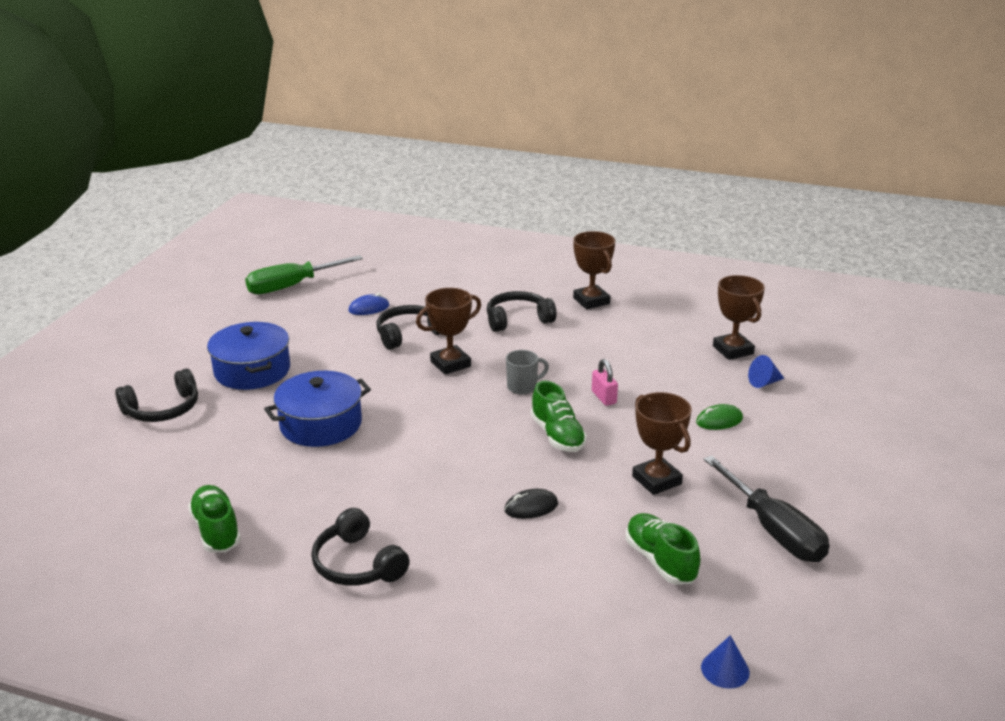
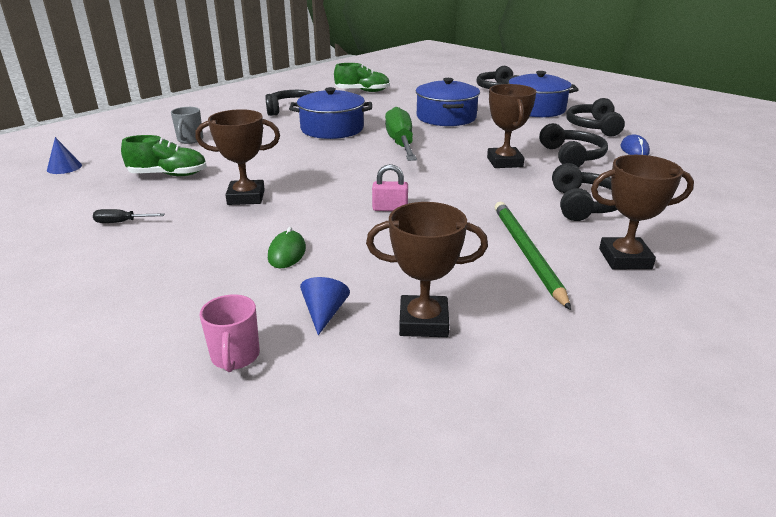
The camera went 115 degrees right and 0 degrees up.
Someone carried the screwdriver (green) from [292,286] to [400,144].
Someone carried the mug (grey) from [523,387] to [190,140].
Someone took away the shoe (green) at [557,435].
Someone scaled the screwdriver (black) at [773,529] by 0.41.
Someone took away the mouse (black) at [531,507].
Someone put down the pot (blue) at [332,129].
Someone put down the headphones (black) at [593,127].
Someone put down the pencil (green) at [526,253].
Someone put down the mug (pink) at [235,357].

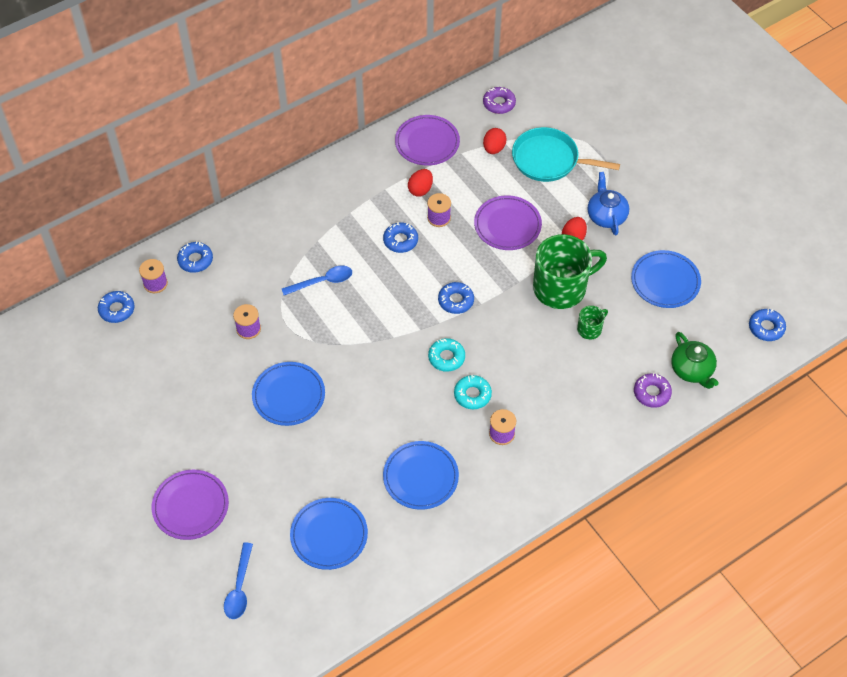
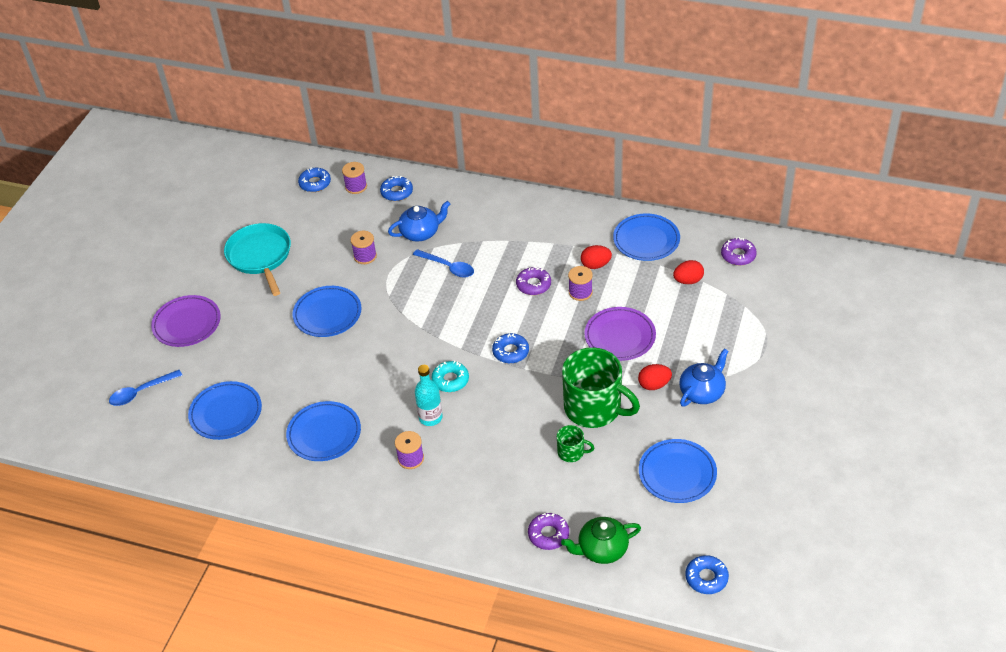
The camera went 55 degrees right and 10 degrees down.
Someone repainted the plate (purple) at [427,143], which became the plate (blue) at [646,240].
Someone carried the pan (turquoise) from [548,160] to [260,256].
Someone repainted the donut (blue) at [400,240], which became the donut (purple) at [533,285].
Someone rotated the teapot (green) at [692,370] by 45 degrees clockwise.
Someone swapped the donut (turquoise) at [472,395] for the bottle (turquoise) at [430,417].
Someone put down the teapot (blue) at [420,233].

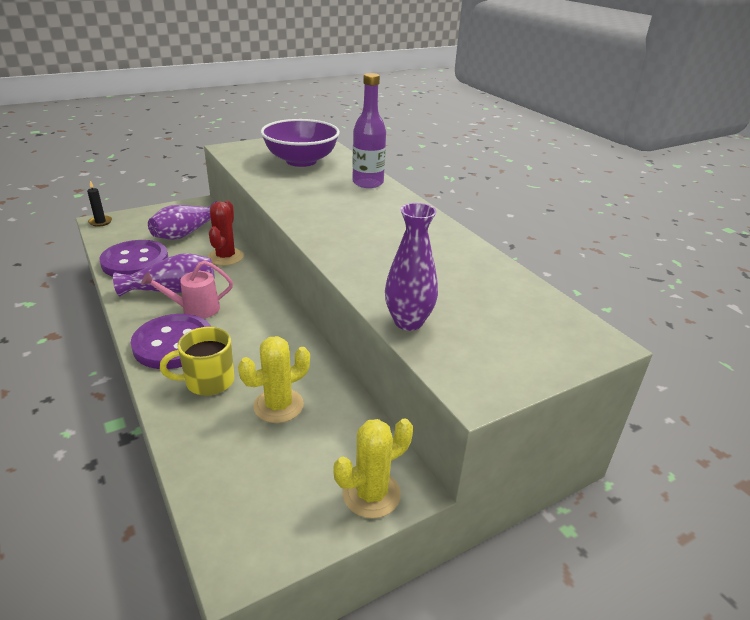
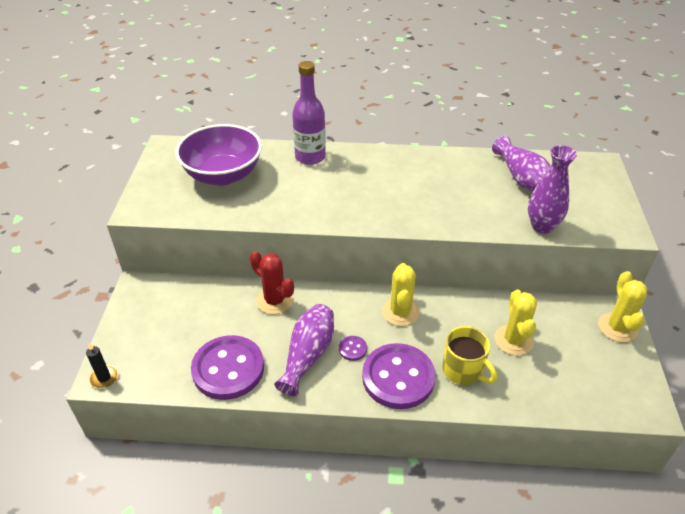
The camera went 55 degrees left and 10 degrees up.
Someone carried the vase (purple) from [186,233] to [521,178].
Someone swapped the watering can (pink) at [195,309] for the button (purple) at [352,349].
Someone rotated the mug (yellow) at [208,381] by 60 degrees counterclockwise.
Someone put down the cactus (yellow) at [400,312].

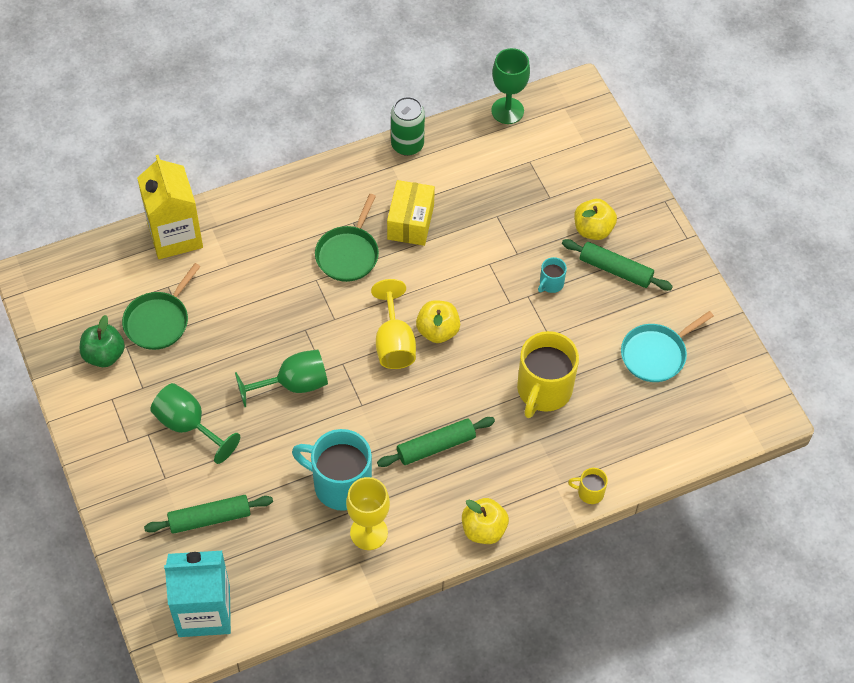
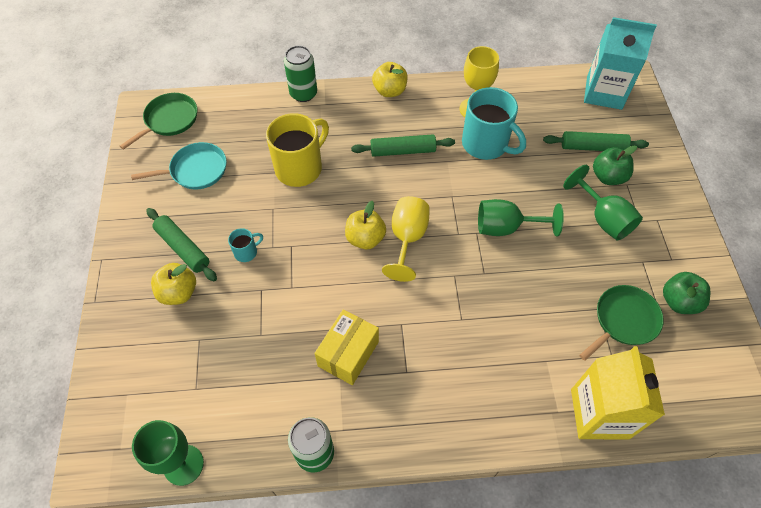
The camera went 160 degrees left and 0 degrees up.
Someone carried the pan (green) from [348,254] to [169,120].
Someone swapped the mug (yellow) at [589,492] for the can (green) at [303,93].
Someone put down the apple (green) at [608,177].

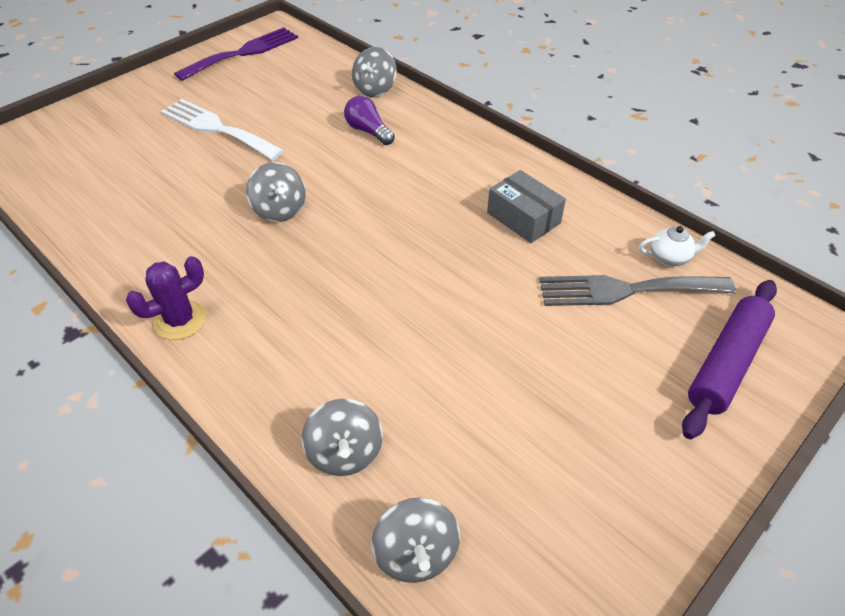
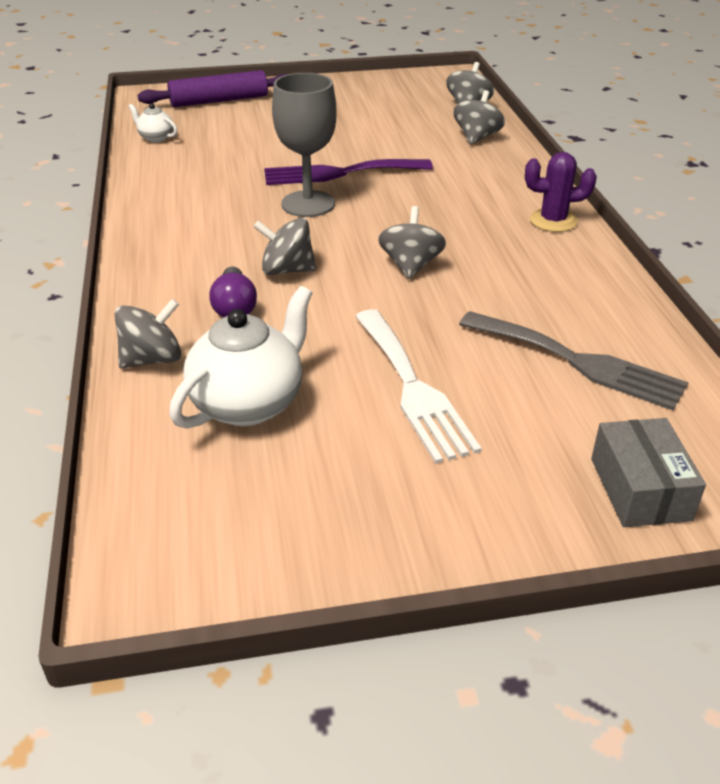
The camera went 145 degrees left and 10 degrees down.
Someone carried the fork (purple) from [243,53] to [339,173].
Someone carried the box (grey) from [523,218] to [640,489].
Someone carried the fork (grey) from [625,290] to [578,362].
Someone put down the goblet (grey) at [308,204].
Someone put down the spinning top (grey) at [287,270].
Someone put down the teapot (white) at [249,403].

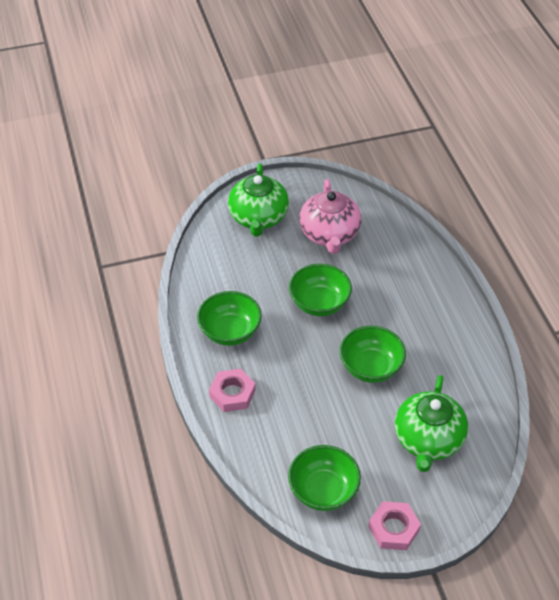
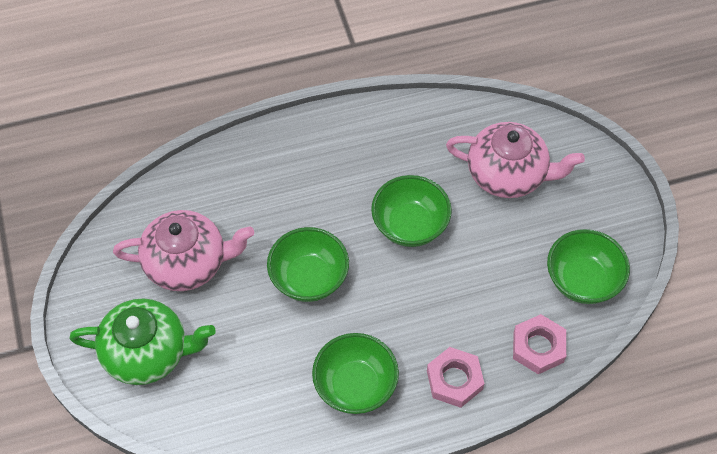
The camera went 90 degrees left and 10 degrees up.
Someone repainted the teapot (green) at [428,440], which became the teapot (pink) at [508,174].
Someone carried the nut (pink) from [393,528] to [538,347].

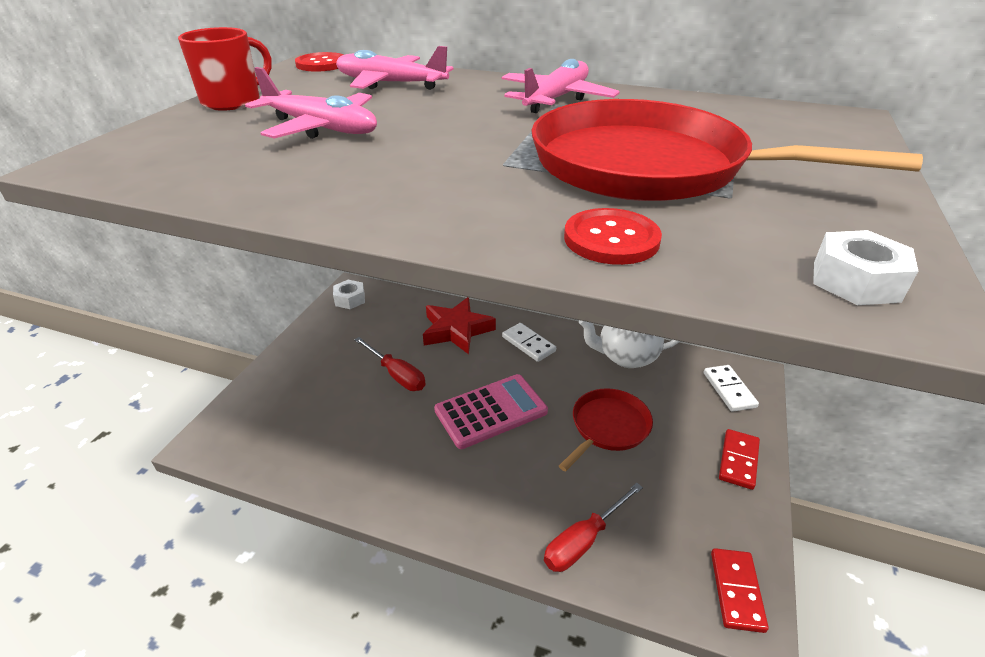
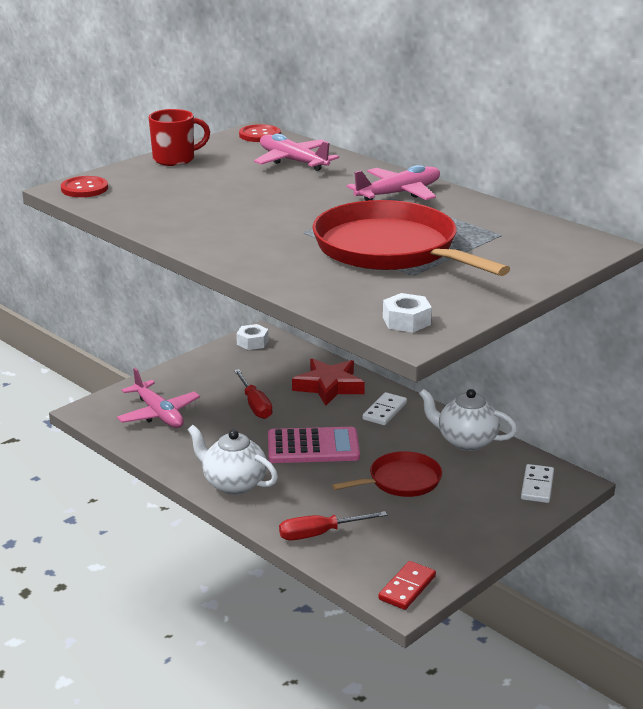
The camera went 25 degrees right and 10 degrees down.
Someone carried the plane (pink) from [321,128] to [158,414].
Someone carried the button (red) from [611,239] to [84,188].
Someone rotated the domino (white) at [528,344] by 45 degrees clockwise.
Someone took away the domino (red) at [738,460].
Someone put down the teapot (white) at [233,484].

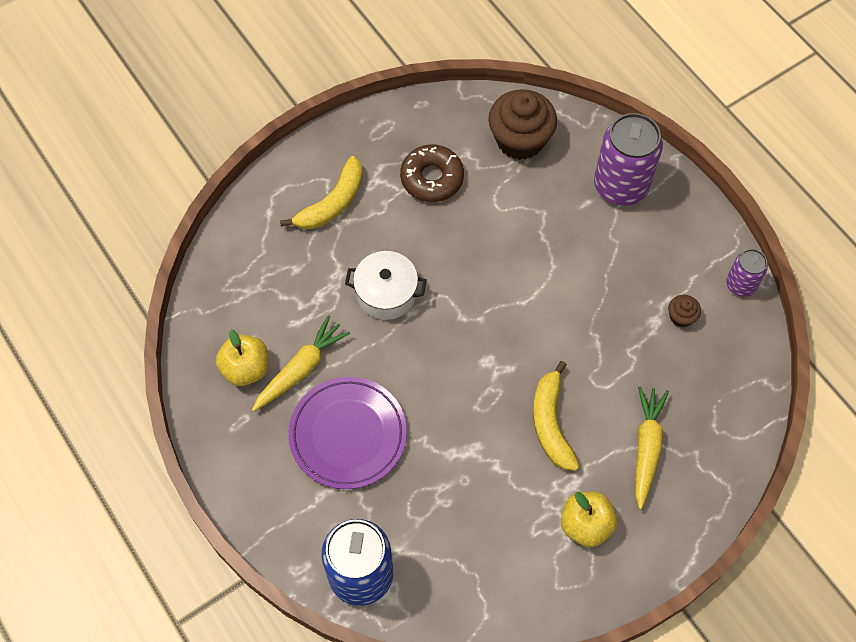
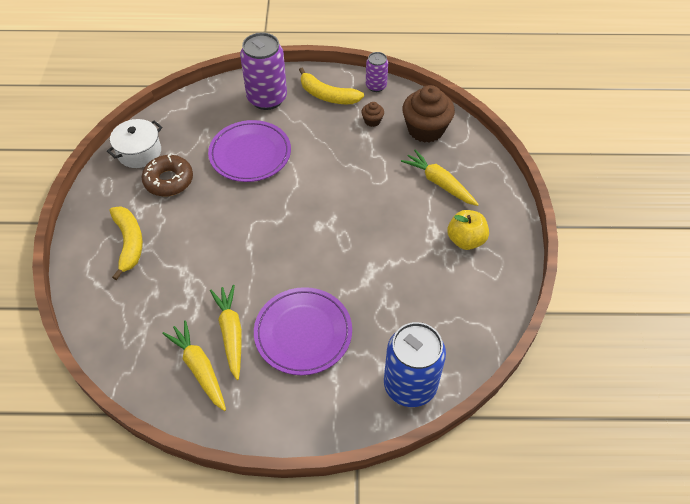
The camera went 55 degrees left and 10 degrees down.
Someone carried the cupcake (brown) from [520,140] to [425,129].
Someone carried the pot (white) from [386,293] to [139,152].
Someone swapped the apple (yellow) at [246,368] for the carrot (yellow) at [199,368].
Someone carried the banana (yellow) from [551,423] to [327,95].
Someone put down the plate (purple) at [250,154].

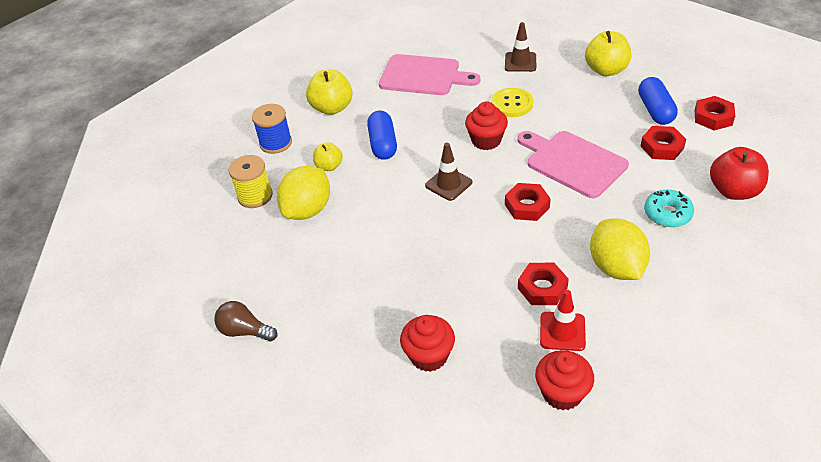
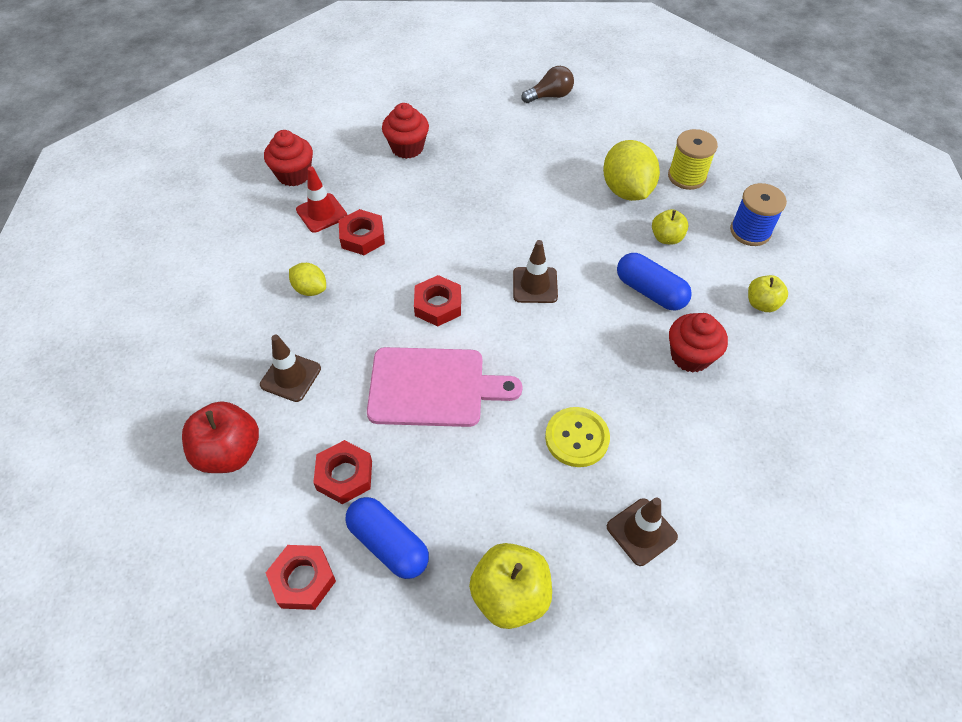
The camera went 135 degrees right and 10 degrees up.
Someone took away the cutting board (pink) at [423,76].
Someone scaled the apple (yellow) at [332,108] by 0.60.
Someone carried the cupcake (red) from [486,140] to [690,356].
Someone swapped the donut (turquoise) at [667,214] for the traffic cone (brown) at [290,377].
Someone scaled the lemon (yellow) at [616,267] by 0.55.

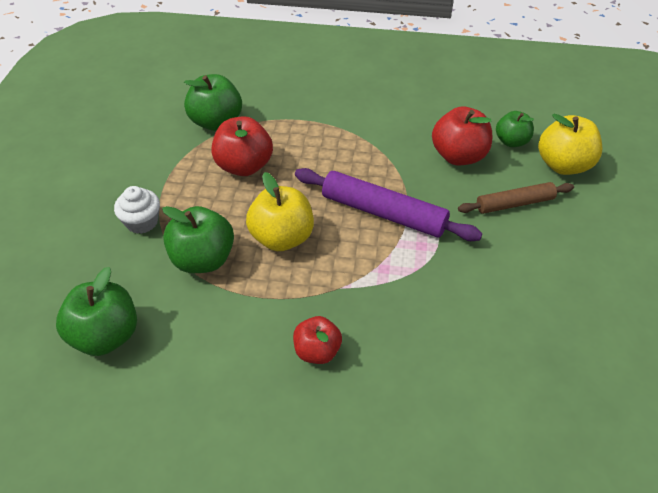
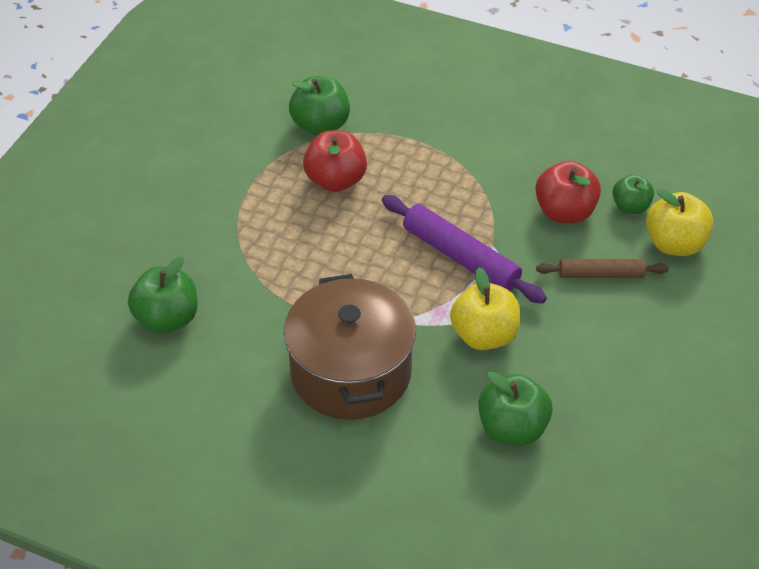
The camera went 15 degrees right and 0 degrees up.
Someone carried the apple (yellow) from [282,238] to [484,335].
Someone took away the cupcake (white) at [142,222].
Someone carried the apple (green) from [203,259] to [512,429].
Someone swapped the apple (red) at [317,351] for the pot (brown) at [351,372].

